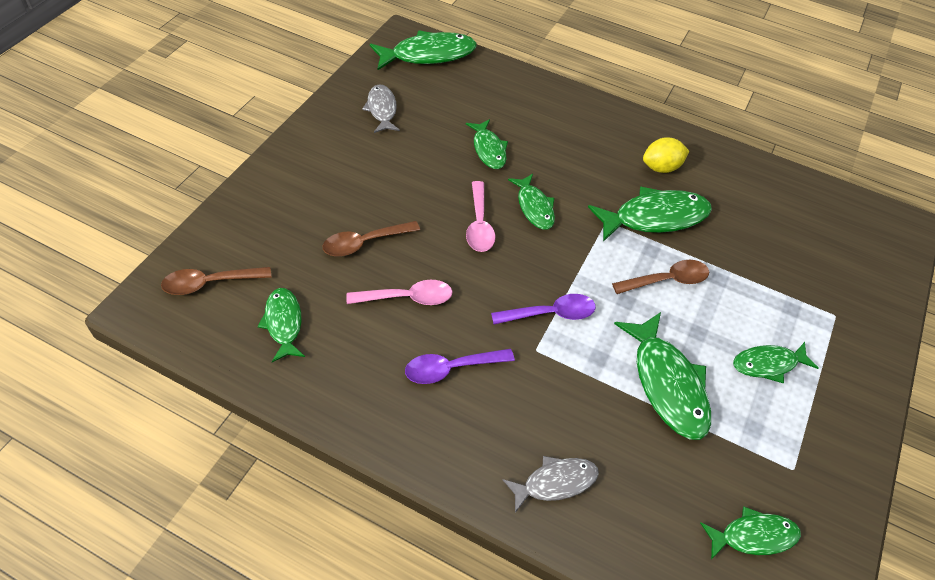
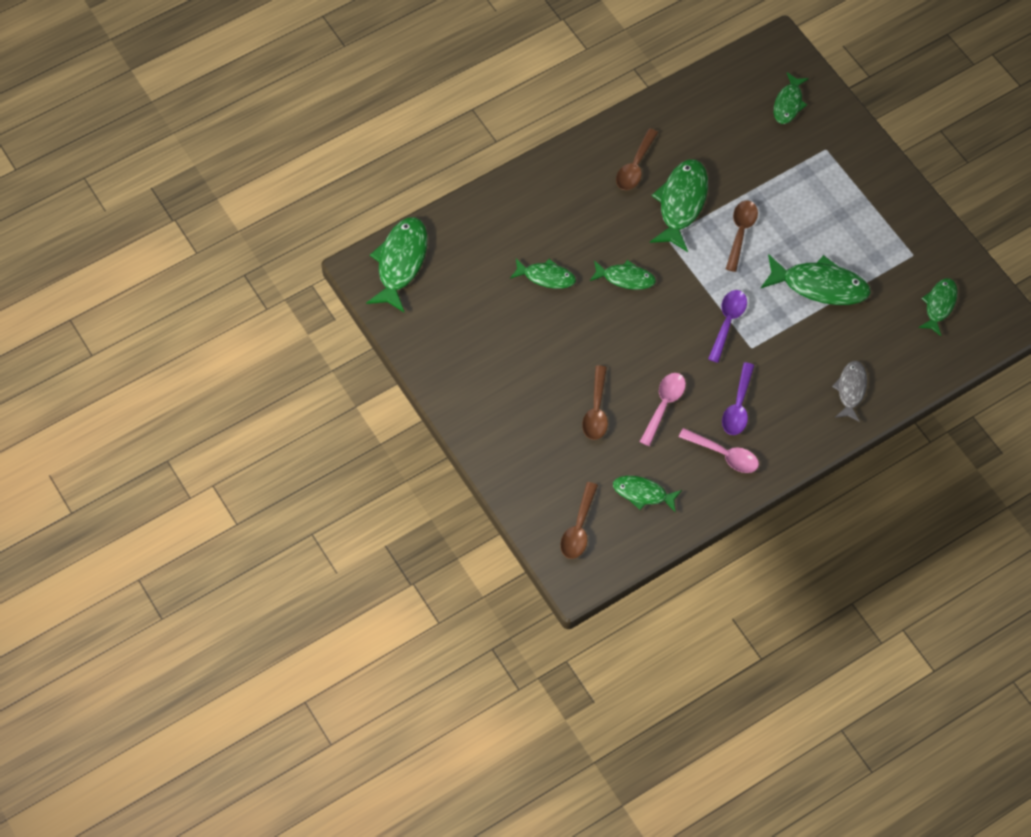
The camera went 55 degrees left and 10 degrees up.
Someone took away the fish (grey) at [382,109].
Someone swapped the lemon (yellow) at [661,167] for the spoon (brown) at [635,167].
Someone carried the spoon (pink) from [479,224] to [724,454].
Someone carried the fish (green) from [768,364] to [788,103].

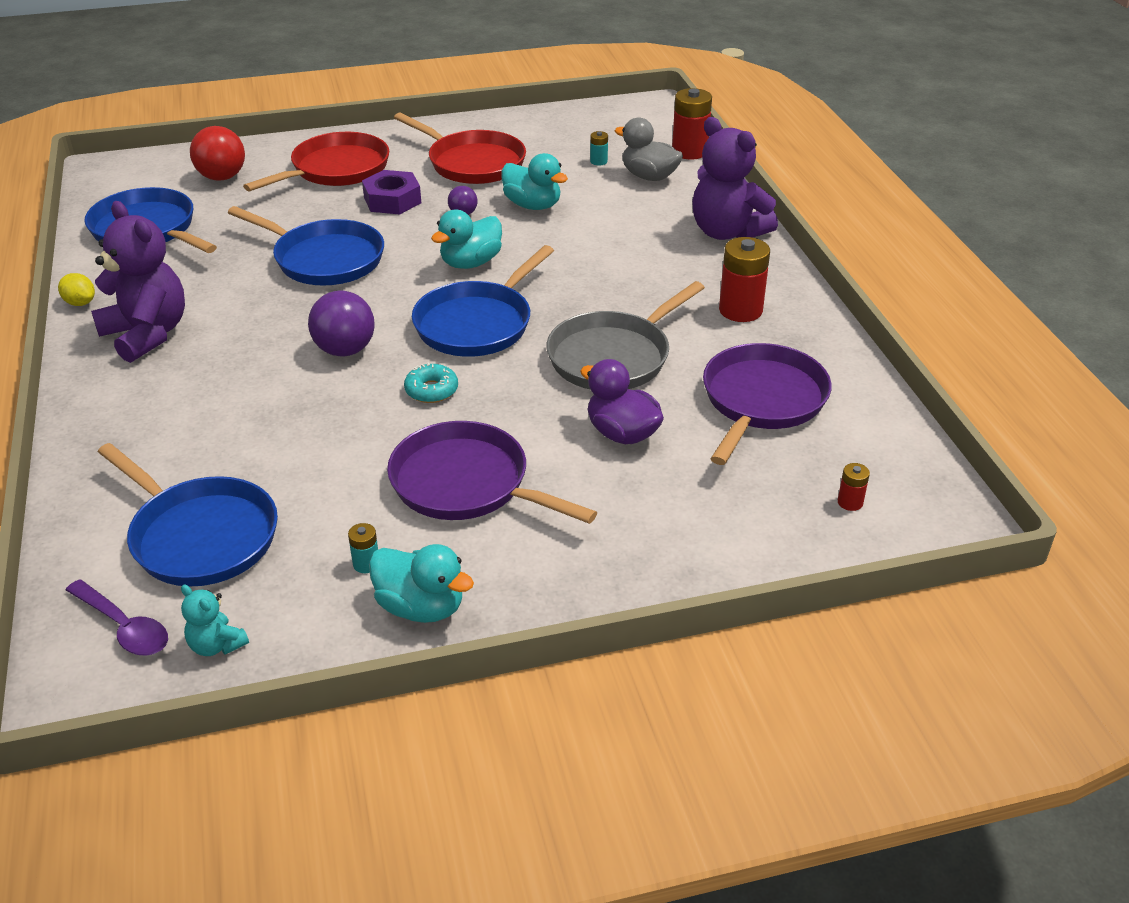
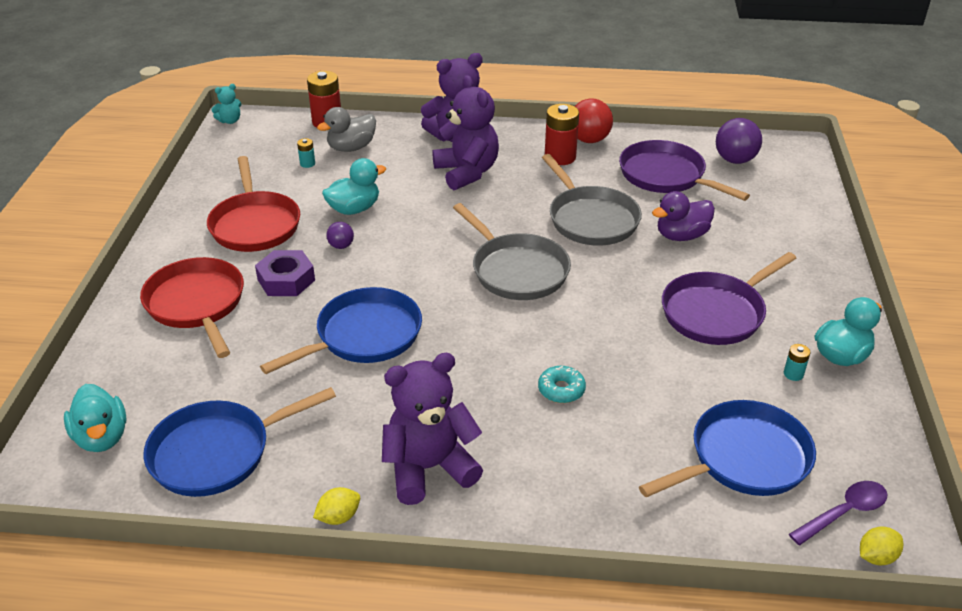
The camera went 70 degrees left and 0 degrees up.
Someone rotated the pan (red) at [472,163] by 105 degrees clockwise.
Someone carried the ball (red) from [222,177] to [589,140].
Someone carried the duck (turquoise) from [470,263] to [102,437].
Someone repainted the pan (blue) at [477,324], which became the pan (grey) at [516,270].
Someone carried the ball (purple) from [345,350] to [735,160].
Someone carried the donut (turquoise) from [431,390] to [561,390].
Someone took away the battery (red) at [850,502].
Someone carried the teddy bear (turquoise) from [216,645] to [230,121].
Someone put down the teddy bear (purple) at [467,172].
Someone put down the lemon (yellow) at [876,557].

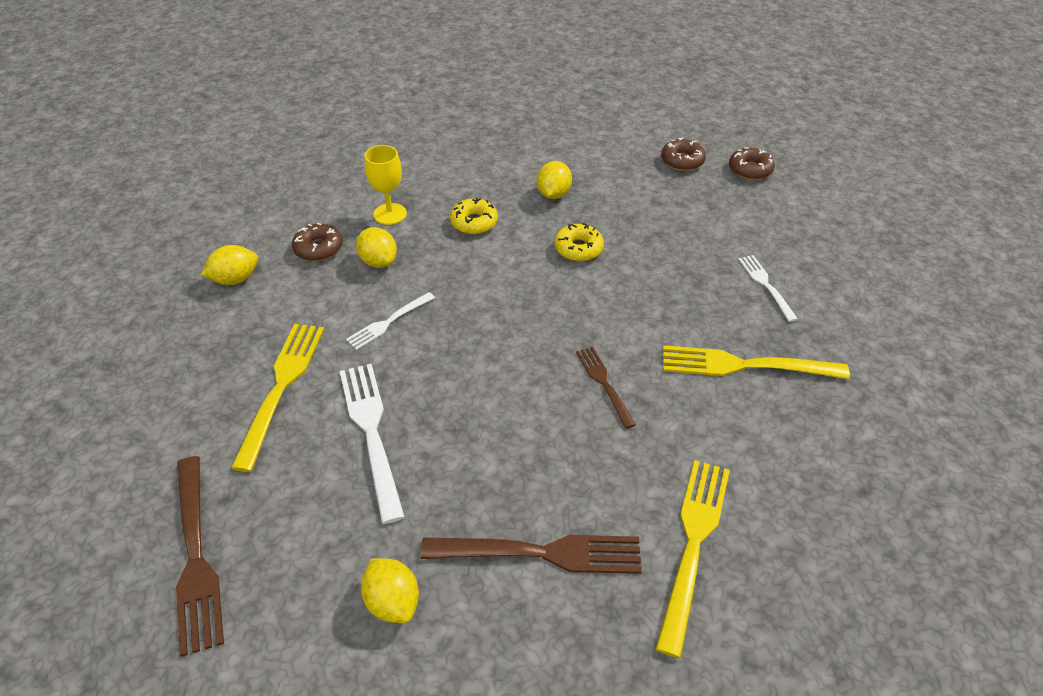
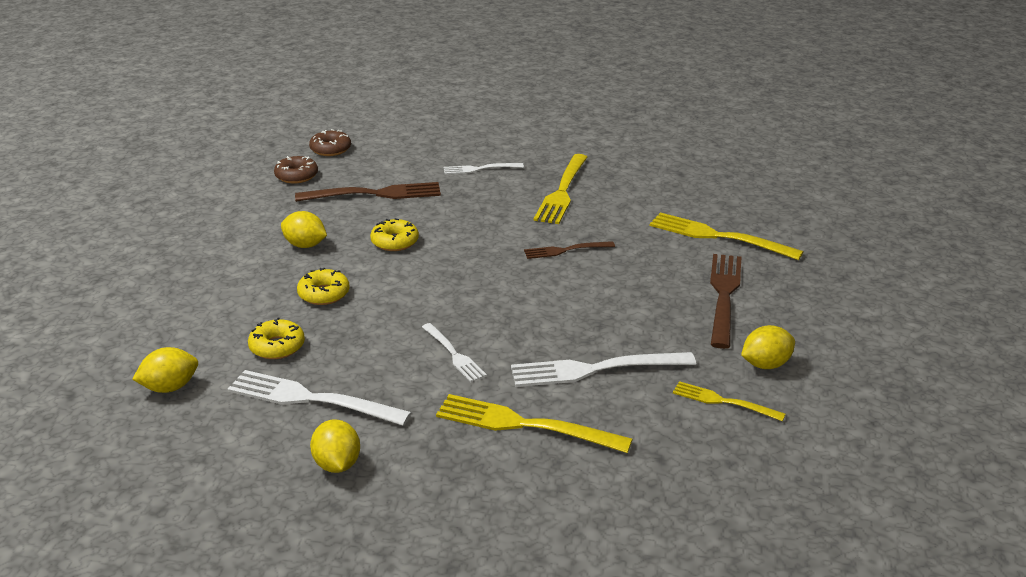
The camera went 80 degrees left and 15 degrees down.
Someone swapped the goblet (yellow) at [390,214] for the donut (yellow) at [277,346].
Someone swapped the donut (brown) at [318,248] for the fork (white) at [312,399].
Someone carried the lemon (yellow) from [378,261] to [170,387].
Someone carried the fork (brown) from [196,556] to [374,194].
Someone put down the fork (yellow) at [723,401].

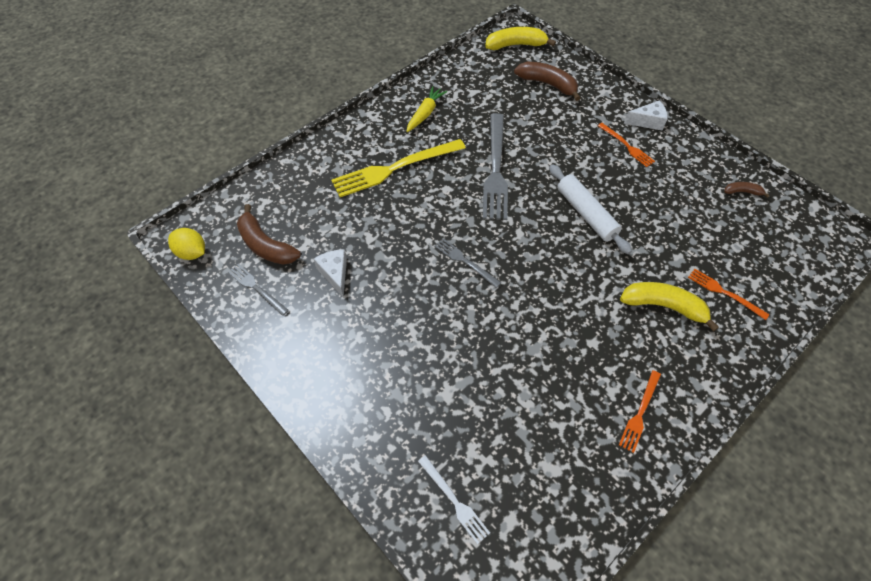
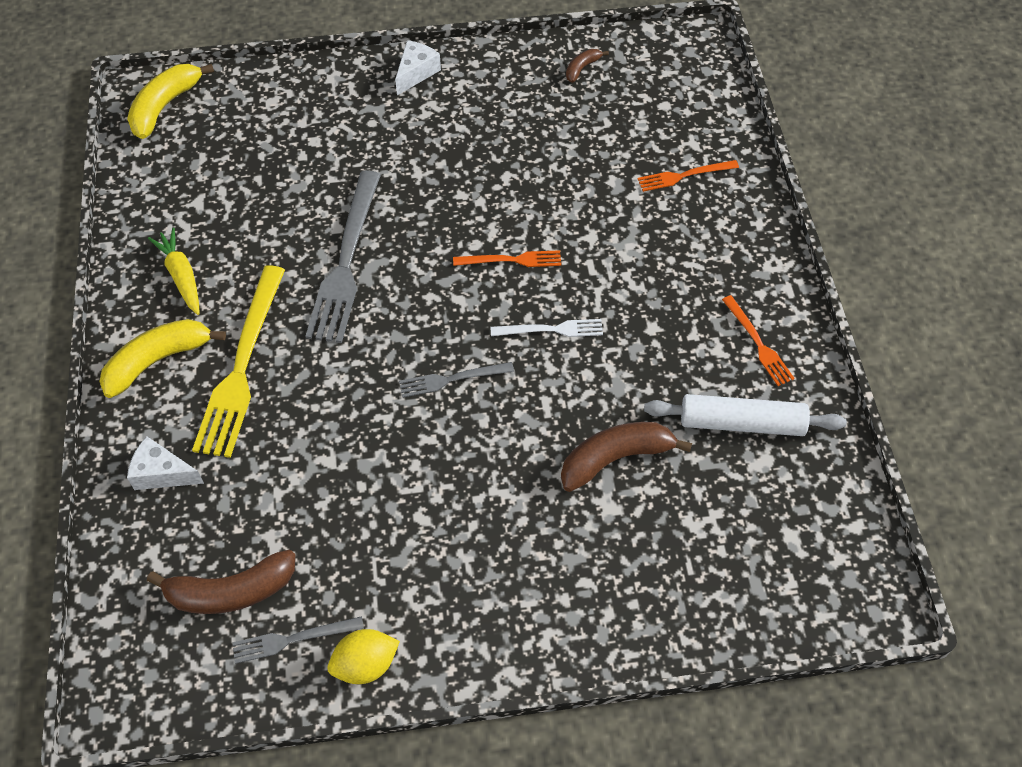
The camera went 55 degrees left and 0 degrees up.
Someone carried the banana (brown) from [547,84] to [615,459].
Someone rotated the fork (grey) at [495,169] by 60 degrees clockwise.
Someone carried the fork (orange) from [626,146] to [511,260].
Someone carried the rolling pin (white) from [586,213] to [741,423].
Someone carried the lemon (yellow) from [192,253] to [365,665].
Someone carried the cheese (white) from [335,274] to [162,473].
Someone carried the banana (yellow) from [663,306] to [157,361].
Someone carried the fork (white) from [454,501] to [551,330].

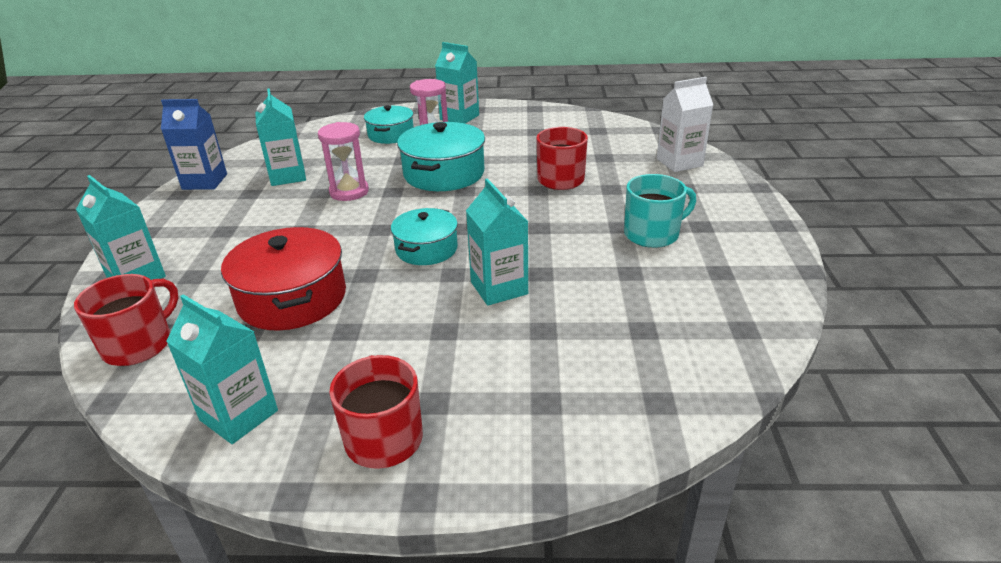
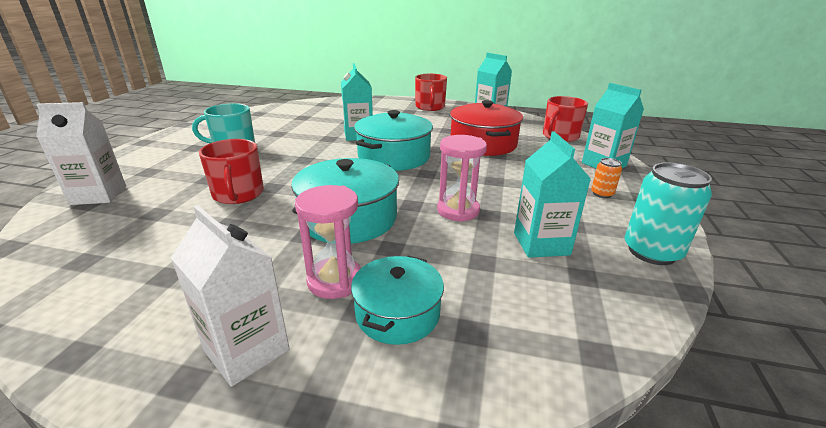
The camera went 170 degrees left and 5 degrees down.
Someone repainted the carton (turquoise) at [459,117], which became the carton (white) at [246,350].
Someone swapped the carton (blue) at [205,181] for the can (turquoise) at [651,252].
Someone scaled the pot (turquoise) at [426,249] by 1.57.
Someone put down the can (orange) at [602,194].

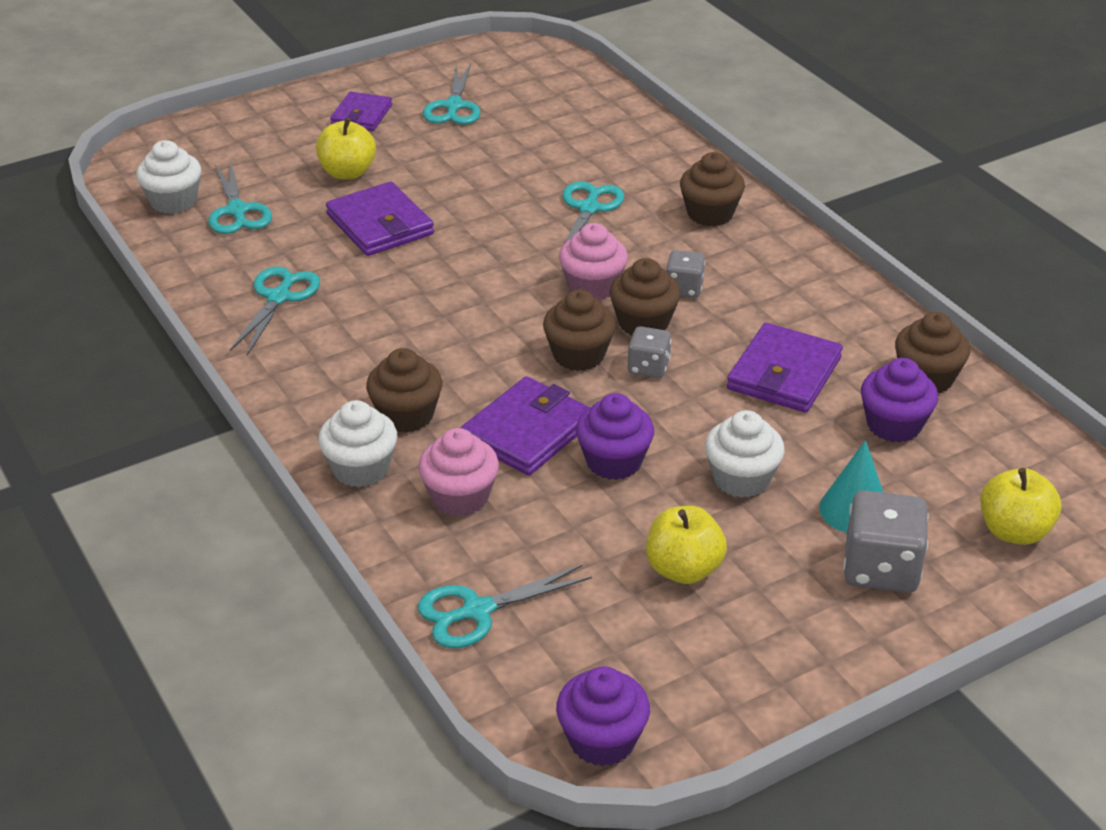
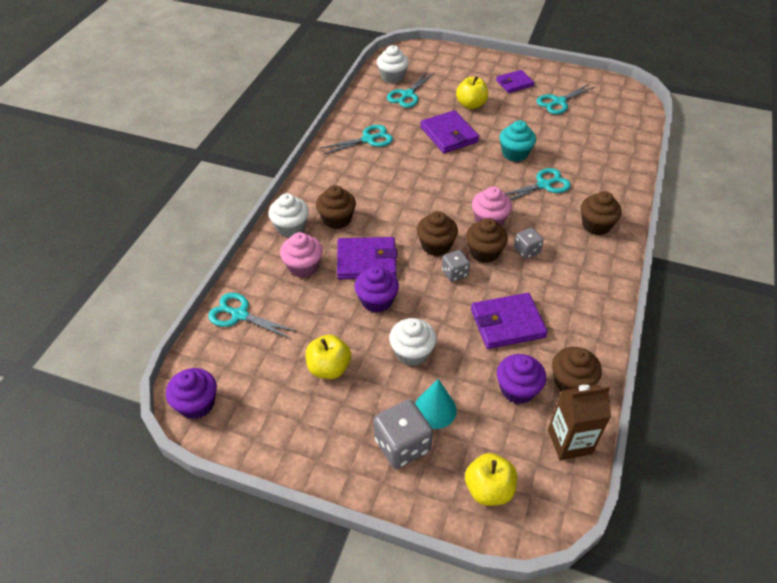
The camera went 50 degrees right and 10 degrees up.
Someone rotated the wallet (purple) at [380,224] by 45 degrees counterclockwise.
Someone put down the cupcake (turquoise) at [515,153].
Someone put down the carton (brown) at [569,441].

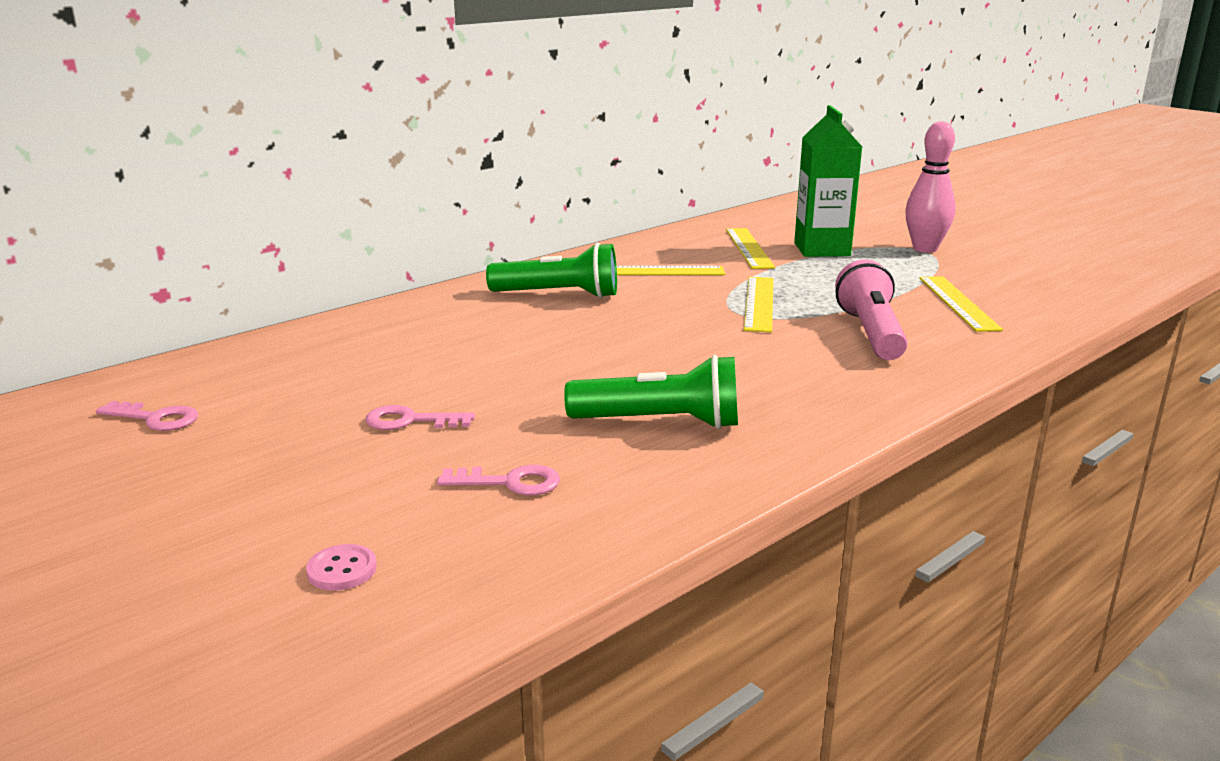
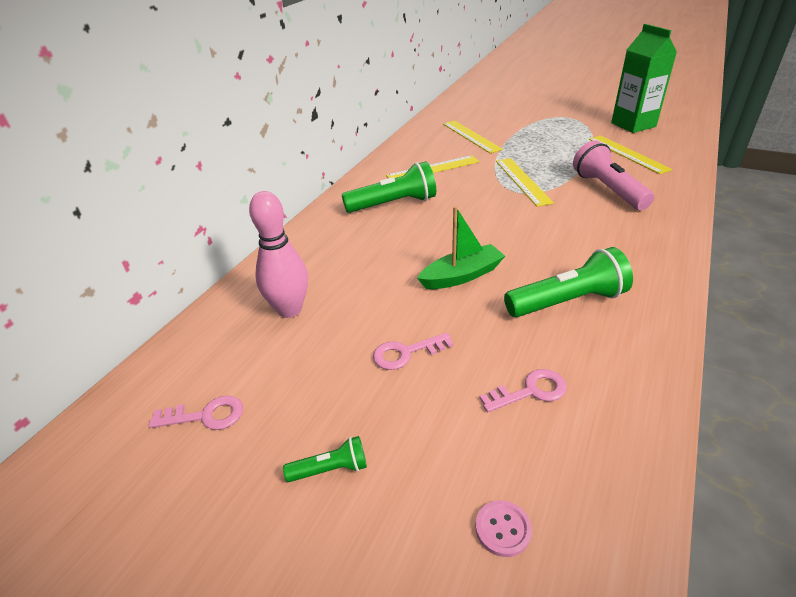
The camera went 20 degrees left and 15 degrees up.
Someone carried the carton (green) from [822,249] to [633,125].
Someone carried the bowling pin (pink) from [925,249] to [289,310].
Someone put down the boat (green) at [462,276].
Someone put down the flashlight (green) at [331,469].

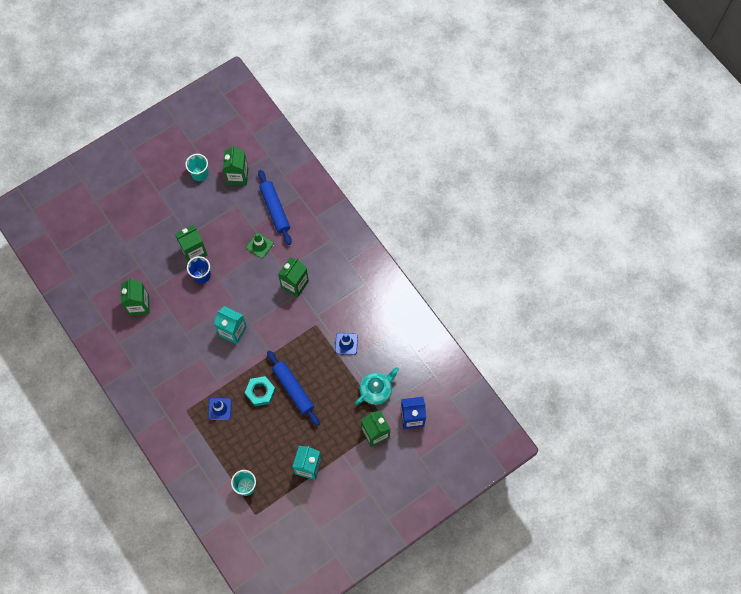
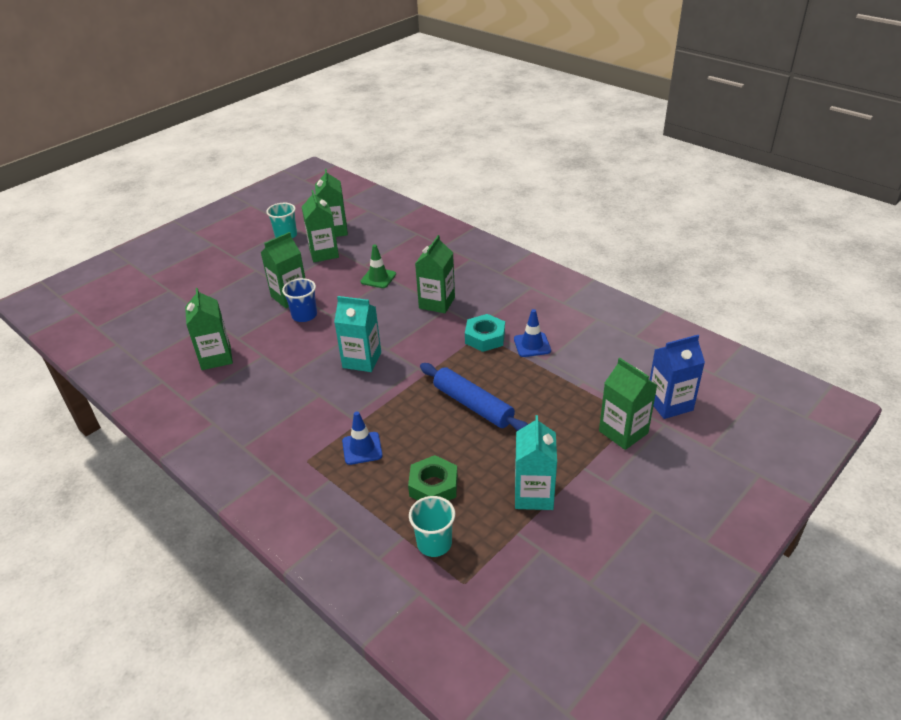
The camera went 10 degrees left and 30 degrees down.
Someone took away the rolling pin (blue) at [275,209].
Someone took away the teapot (turquoise) at [376,390].
Someone carried the nut (turquoise) from [260,392] to [485,337].
Someone put down the carton (green) at [324,253].
Someone put down the nut (green) at [433,486].

